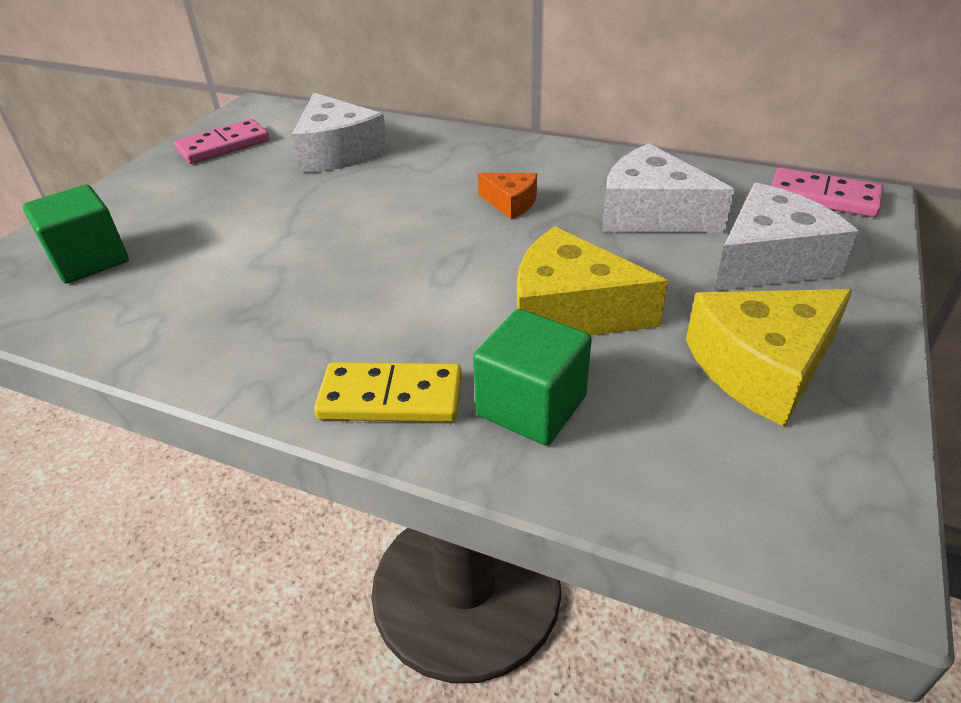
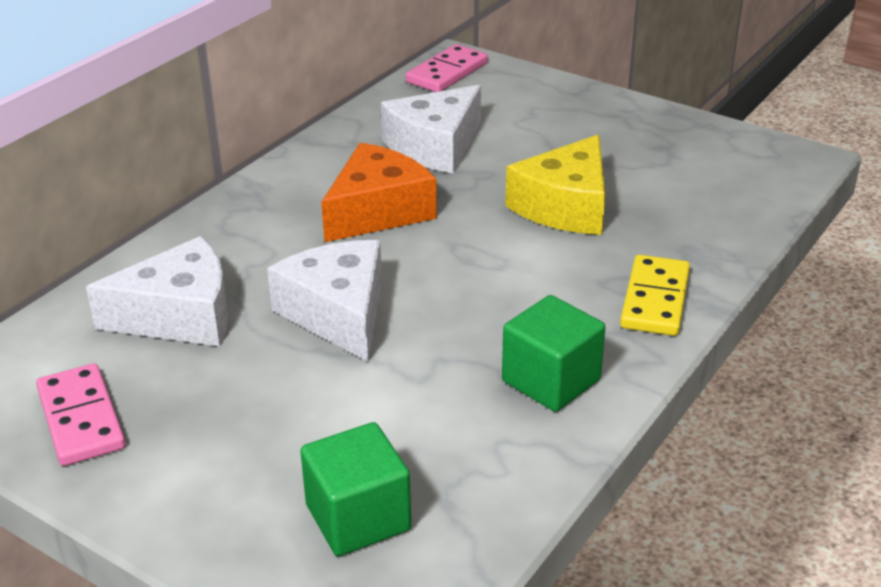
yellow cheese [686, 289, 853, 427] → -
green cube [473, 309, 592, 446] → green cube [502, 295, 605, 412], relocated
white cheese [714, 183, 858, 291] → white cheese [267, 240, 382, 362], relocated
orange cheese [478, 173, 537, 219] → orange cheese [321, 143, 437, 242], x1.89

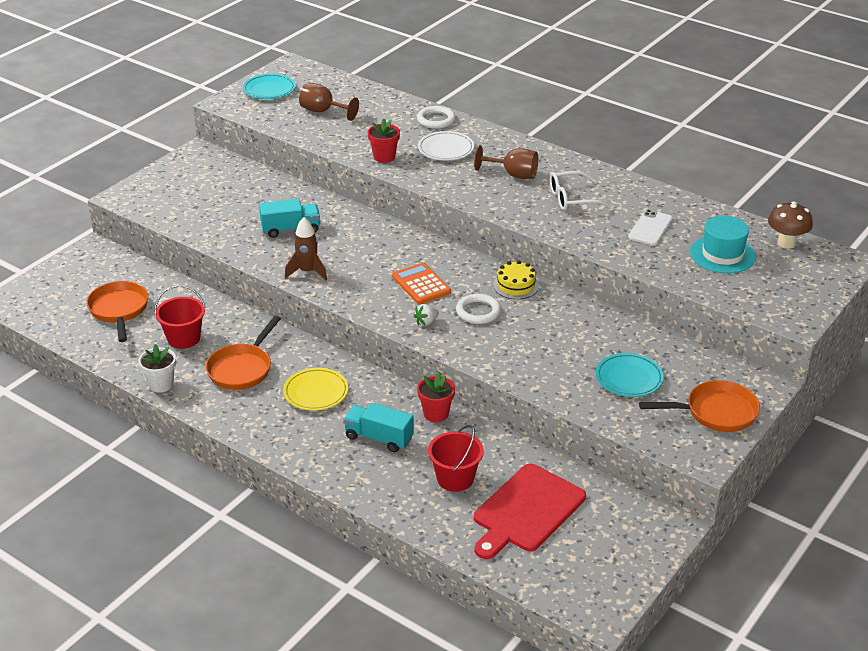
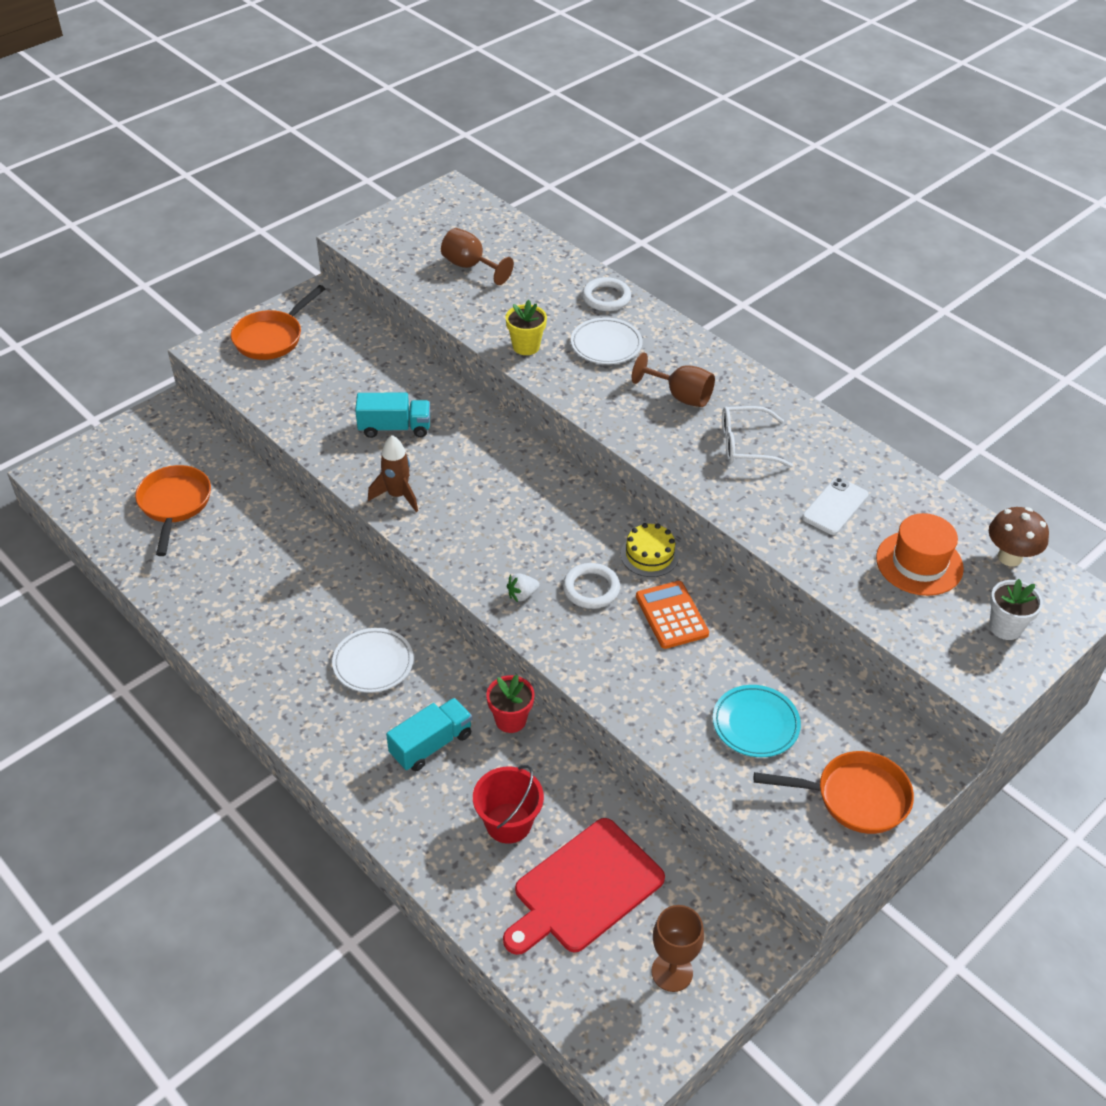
red bucket [154, 285, 206, 349] → -
turquoise plate [243, 74, 296, 99] → -
- → brown goblet [651, 905, 704, 992]
white flower pot [139, 344, 176, 393] → white flower pot [989, 579, 1043, 640], relocated
orange pan [206, 316, 281, 390] → orange pan [231, 285, 325, 360], relocated
orange calculator [392, 263, 451, 304] → orange calculator [636, 581, 709, 649], relocated
yellow plate [283, 368, 348, 411] → white plate [332, 628, 414, 693]
red flower pot [368, 119, 400, 163] → yellow flower pot [506, 300, 547, 355]
turquoise hat [690, 216, 756, 274] → orange hat [876, 513, 964, 596]
turquoise truck [343, 403, 414, 452] → turquoise truck [386, 698, 472, 771], 105 degrees clockwise

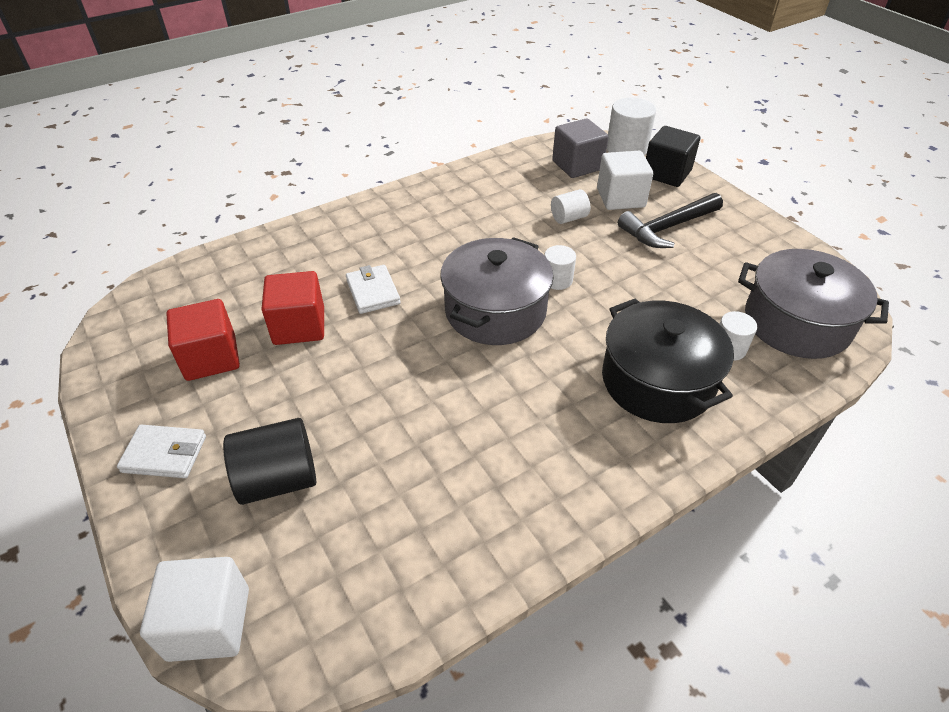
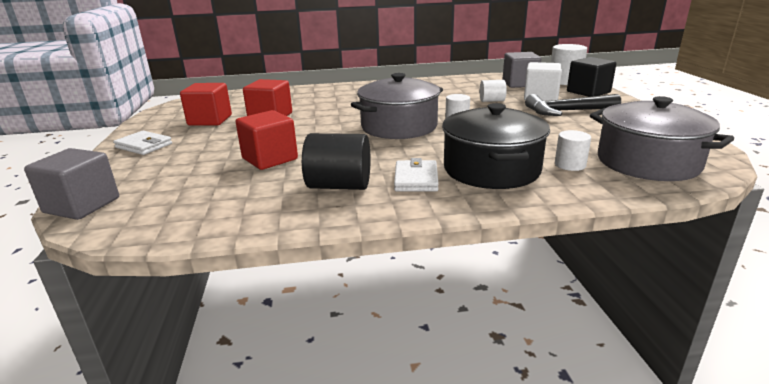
- → red cube [236, 110, 298, 170]
black cylinder [223, 418, 316, 505] → black cylinder [302, 133, 370, 190], relocated
white wallet [346, 265, 401, 314] → white wallet [394, 158, 439, 191], relocated
white cube [140, 557, 249, 662] → grey cube [24, 148, 119, 220]

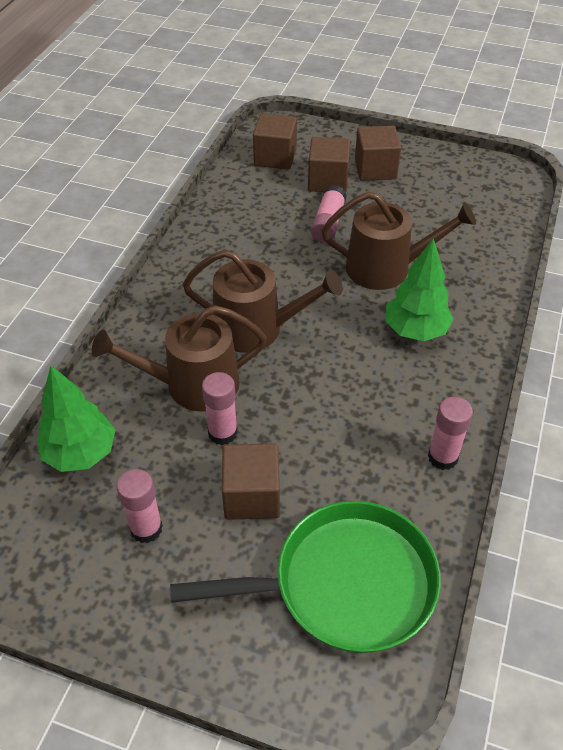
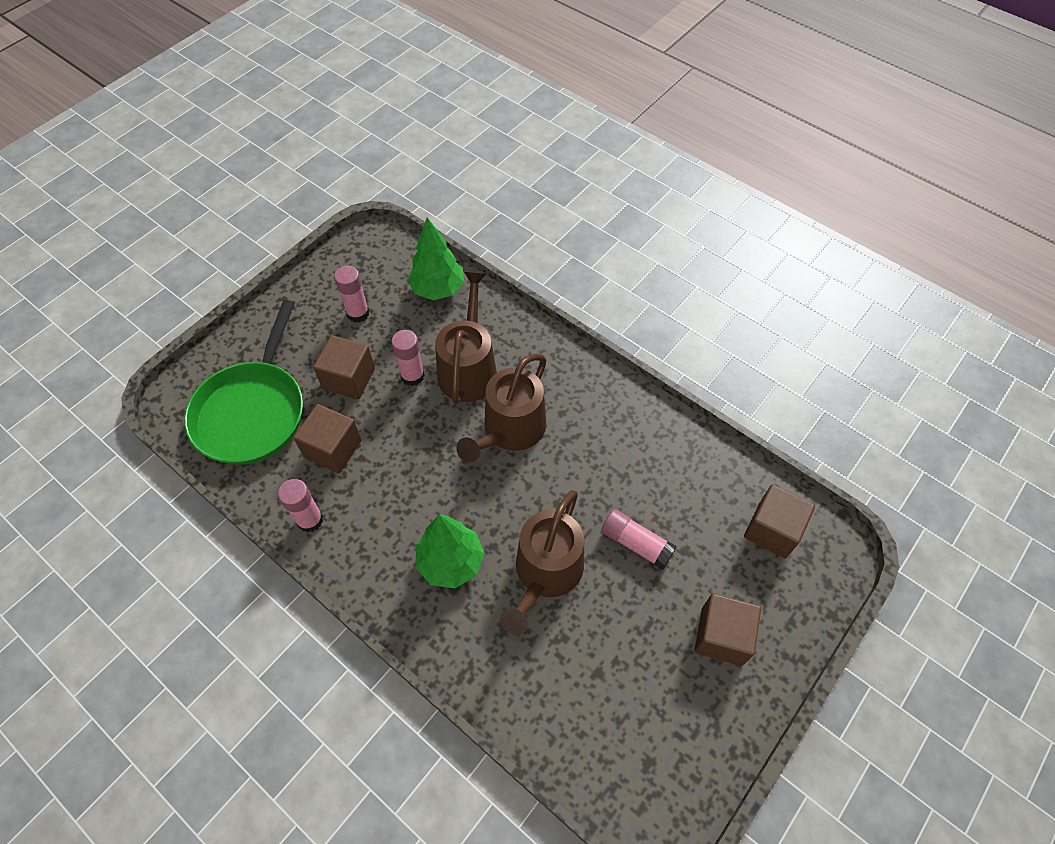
brown cube [308, 137, 350, 193] → brown cube [293, 404, 362, 473], relocated

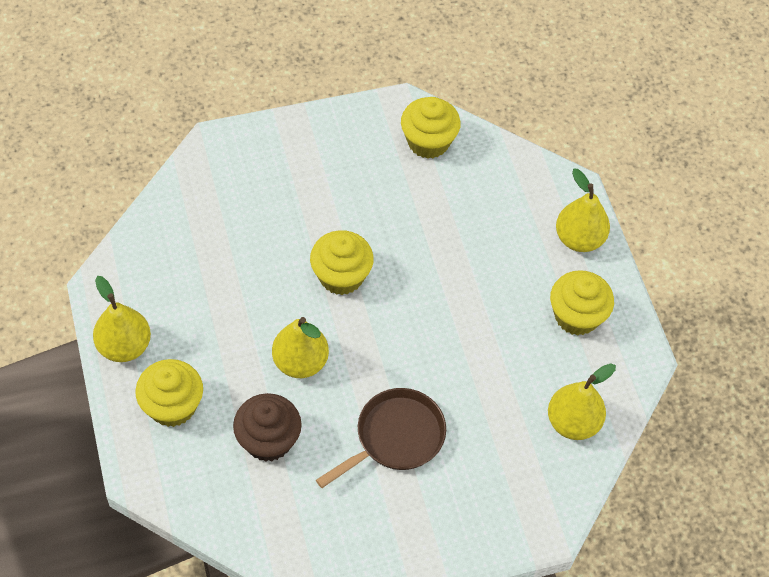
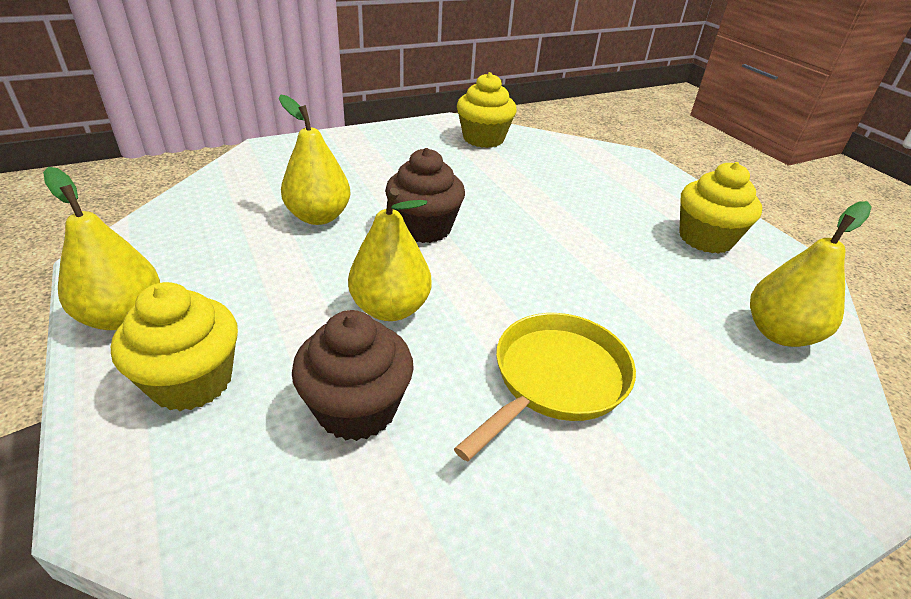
yellow pear [556, 169, 610, 252] → yellow pear [279, 95, 351, 225], relocated
yellow cupcake [310, 230, 374, 295] → brown cupcake [385, 148, 465, 243]
brown pan [316, 388, 446, 488] → yellow pan [454, 313, 636, 462]

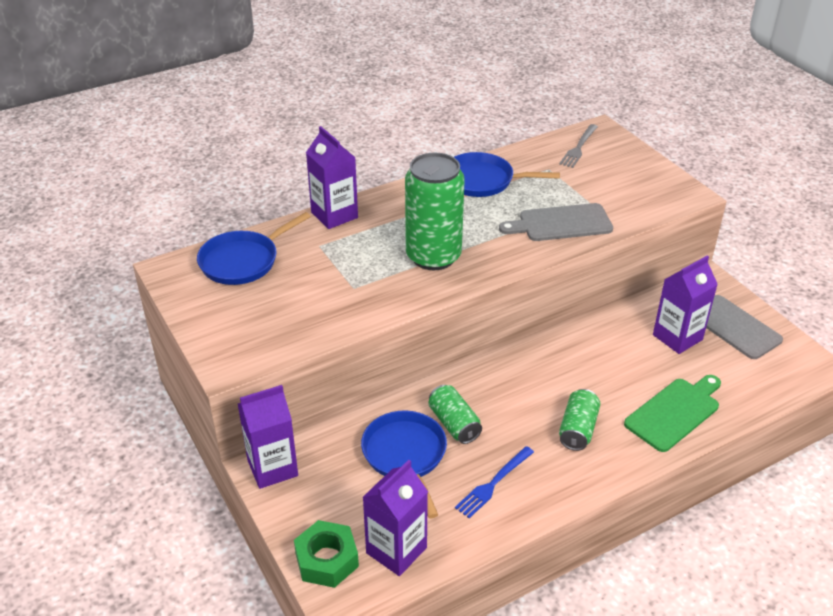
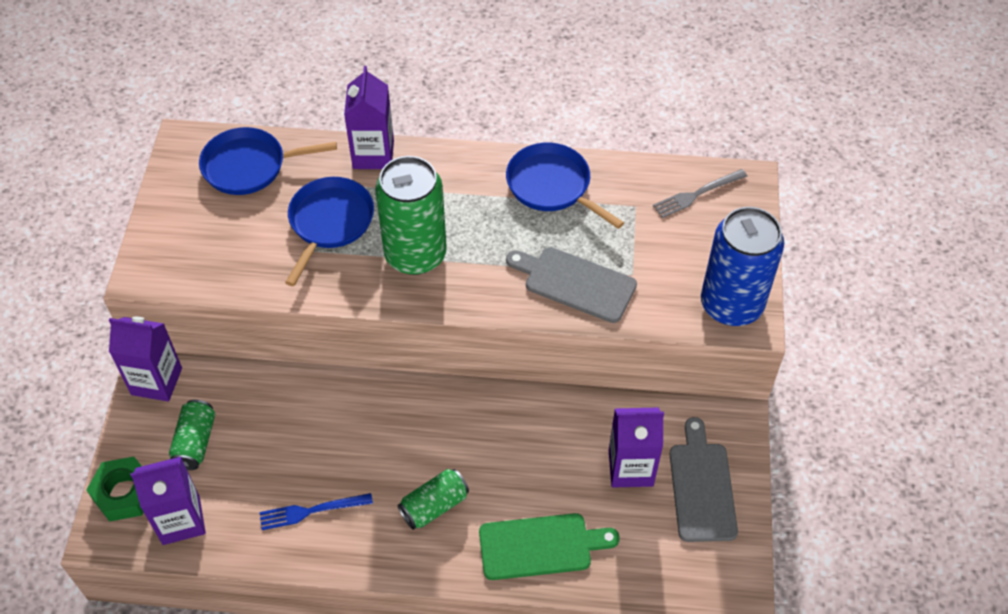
- → blue can [701, 207, 784, 326]
blue pan [361, 411, 447, 518] → blue pan [285, 177, 374, 286], relocated
green can [429, 385, 482, 444] → green can [169, 400, 215, 470], relocated

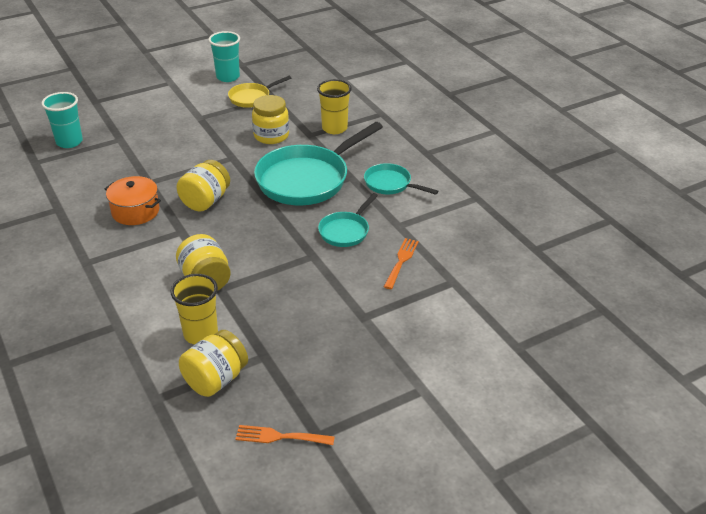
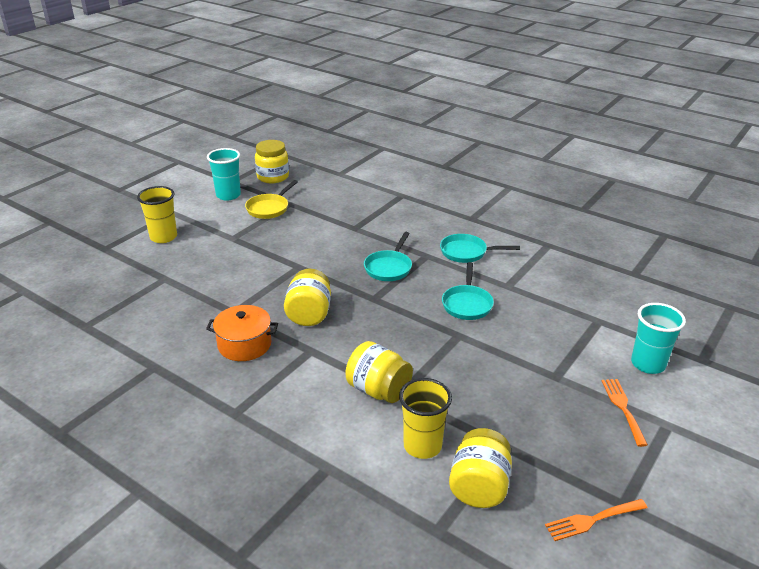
turquoise cup [41, 92, 83, 148] → turquoise cup [631, 303, 686, 374], relocated
yellow jar [252, 95, 289, 144] → yellow jar [255, 140, 289, 183], relocated
yellow cup [317, 79, 352, 134] → yellow cup [137, 186, 177, 243], relocated
orange fork [384, 238, 419, 289] → orange fork [602, 379, 648, 447], relocated
turquoise pan [254, 122, 383, 205] → turquoise pan [364, 232, 412, 281], x0.51

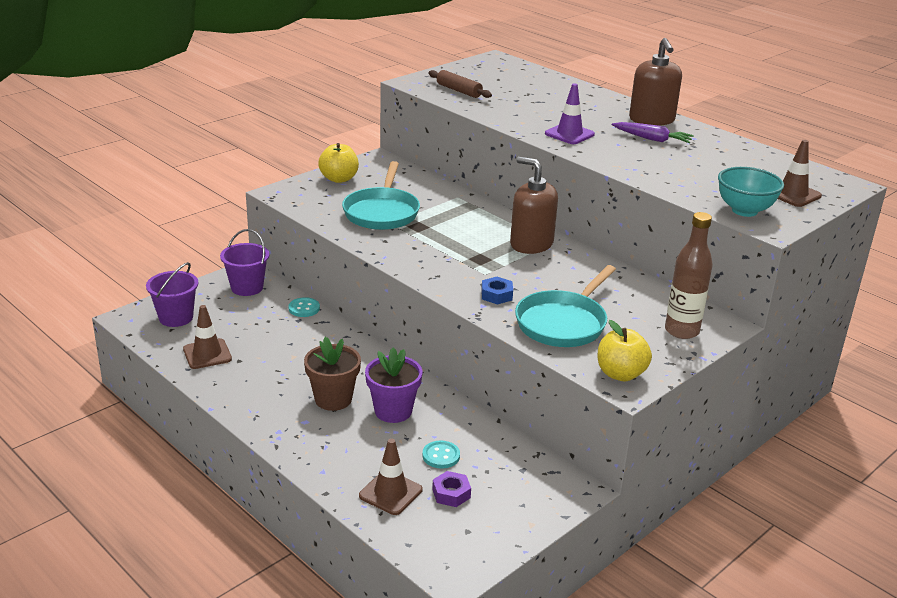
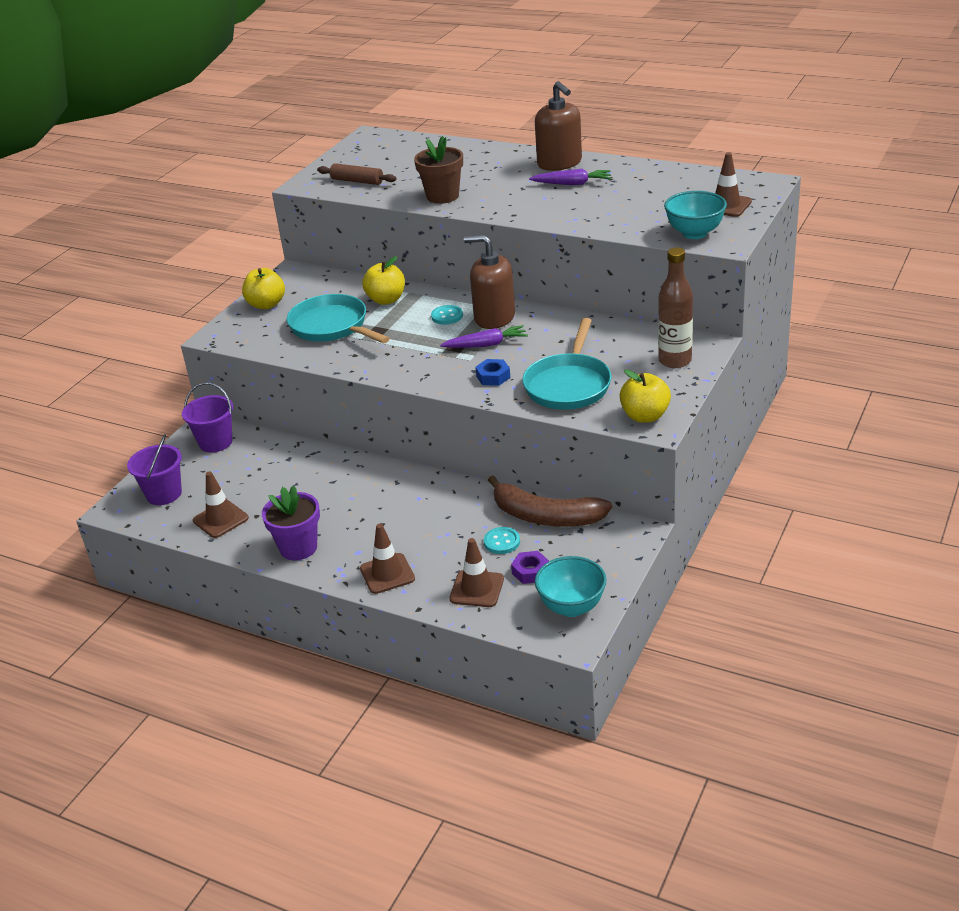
purple traffic cone [545, 83, 595, 144] → -
- → brown traffic cone [360, 524, 415, 594]
- → yellow apple [362, 256, 405, 305]
- → purple carrot [440, 325, 528, 348]
- → brown banana [488, 475, 612, 527]
- → turquoise bowl [535, 556, 606, 617]
turquoise button [288, 297, 320, 317] → turquoise button [431, 305, 463, 325], relocated
brown flower pot [304, 337, 361, 411] → brown flower pot [414, 136, 463, 204], relocated
purple flower pot [365, 347, 422, 423] → purple flower pot [262, 485, 320, 560], relocated
turquoise pan [342, 161, 420, 230] → turquoise pan [287, 294, 390, 343], 150 degrees clockwise

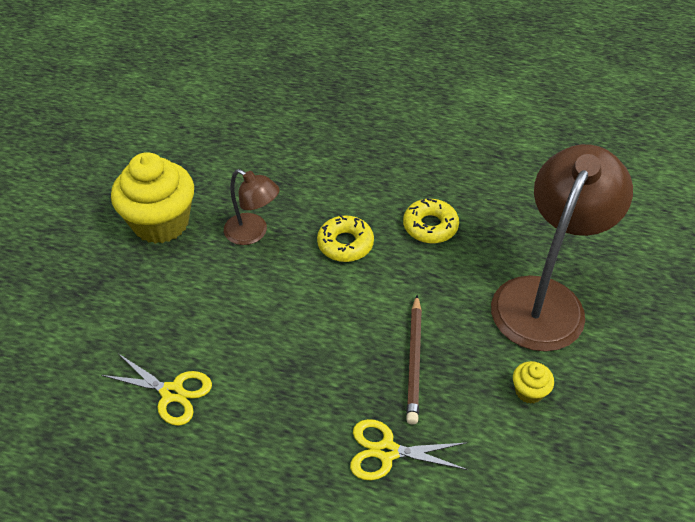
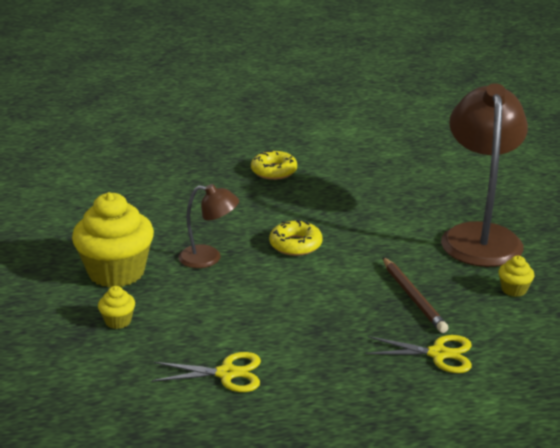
- → yellow cupcake [98, 286, 135, 329]
yellow donut [403, 198, 459, 243] → yellow donut [251, 151, 297, 180], relocated
yellow scissors [350, 419, 468, 480] → yellow scissors [365, 335, 472, 373], 150 degrees counterclockwise

